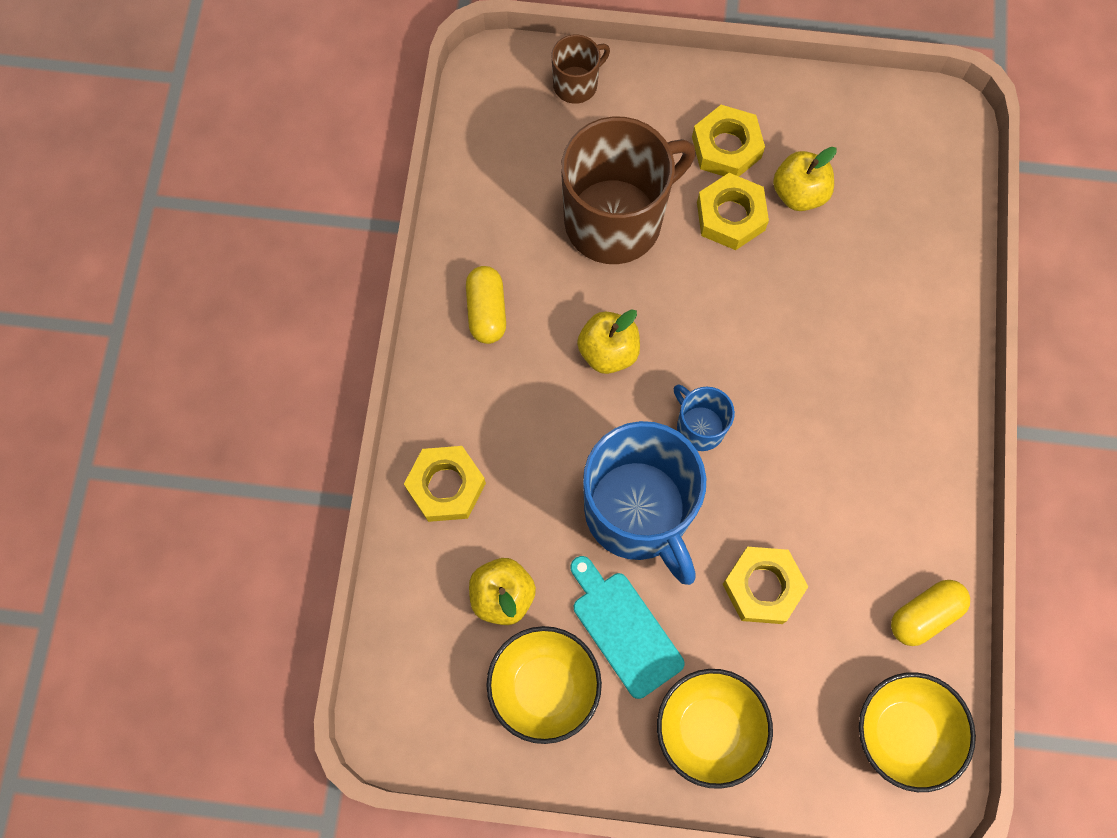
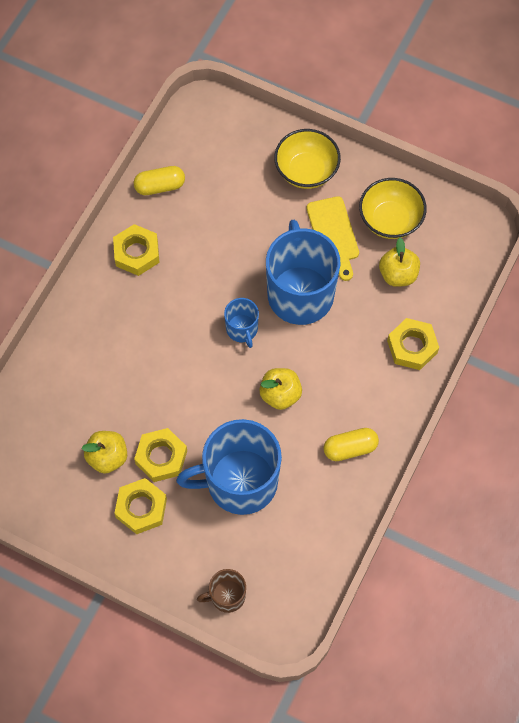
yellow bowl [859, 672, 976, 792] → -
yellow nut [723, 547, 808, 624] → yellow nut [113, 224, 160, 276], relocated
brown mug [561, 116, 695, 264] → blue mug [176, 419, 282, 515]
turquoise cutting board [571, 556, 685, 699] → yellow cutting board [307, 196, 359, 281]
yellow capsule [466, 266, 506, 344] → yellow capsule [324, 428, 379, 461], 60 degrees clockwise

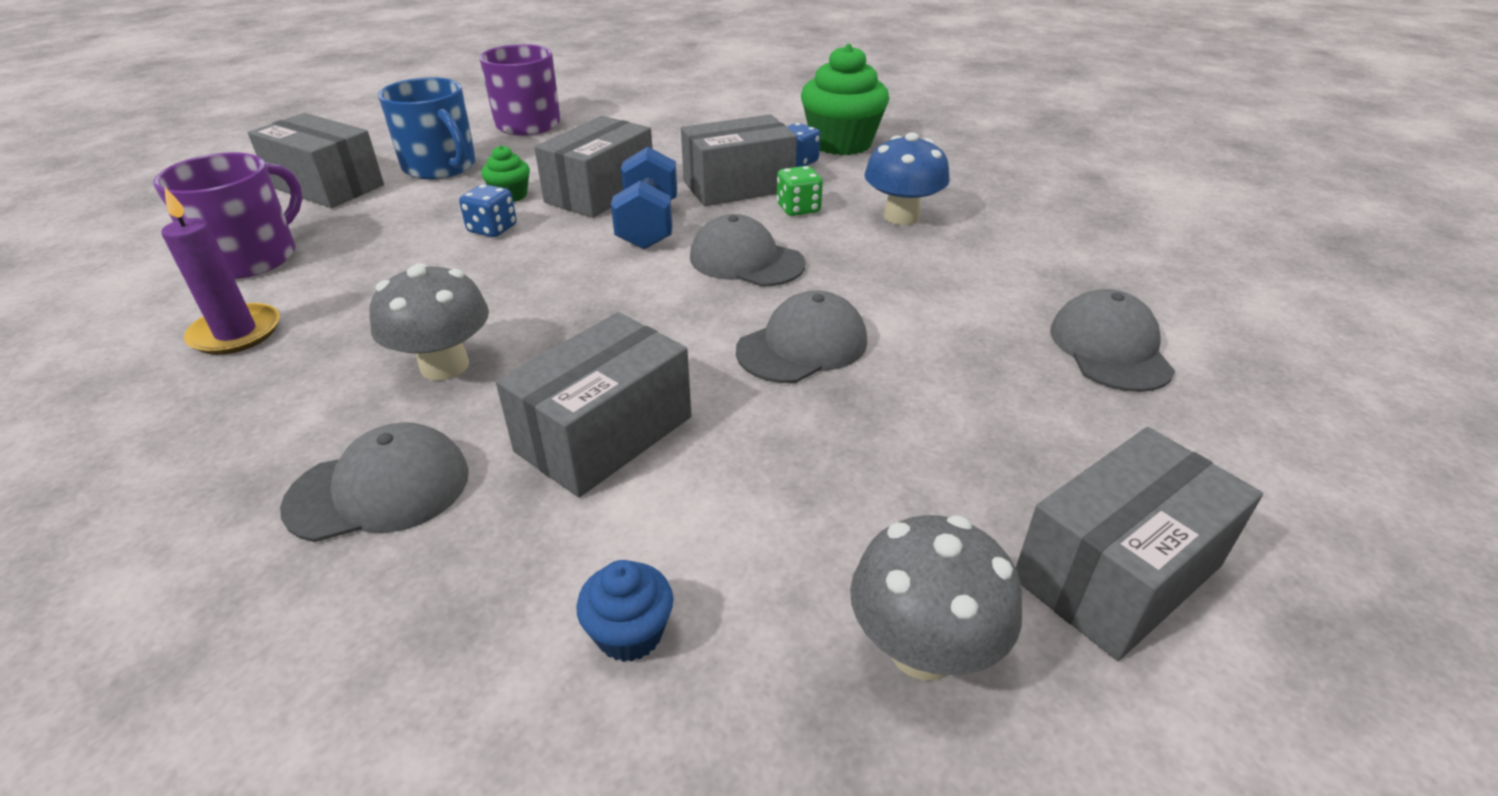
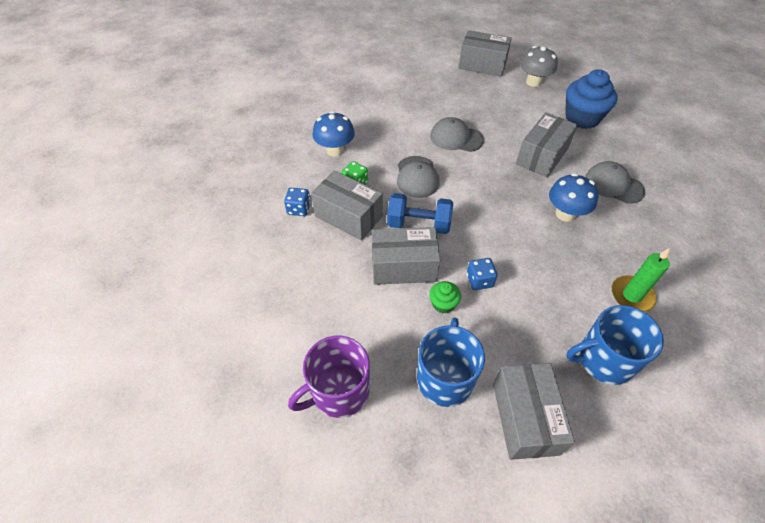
green cupcake [801, 44, 889, 155] → -
grey cap [1050, 289, 1175, 392] → -
purple mug [153, 152, 302, 279] → blue mug [566, 305, 664, 385]
purple candle [162, 188, 280, 355] → green candle [612, 249, 670, 312]
grey mushroom [369, 263, 489, 381] → blue mushroom [549, 173, 599, 222]
grey box [496, 312, 692, 498] → grey box [516, 112, 578, 178], 60 degrees counterclockwise
blue dumbbell [611, 147, 677, 249] → blue dumbbell [387, 193, 453, 234], 45 degrees clockwise
blue cupcake [576, 560, 673, 662] → blue cupcake [565, 69, 618, 129], x2.08

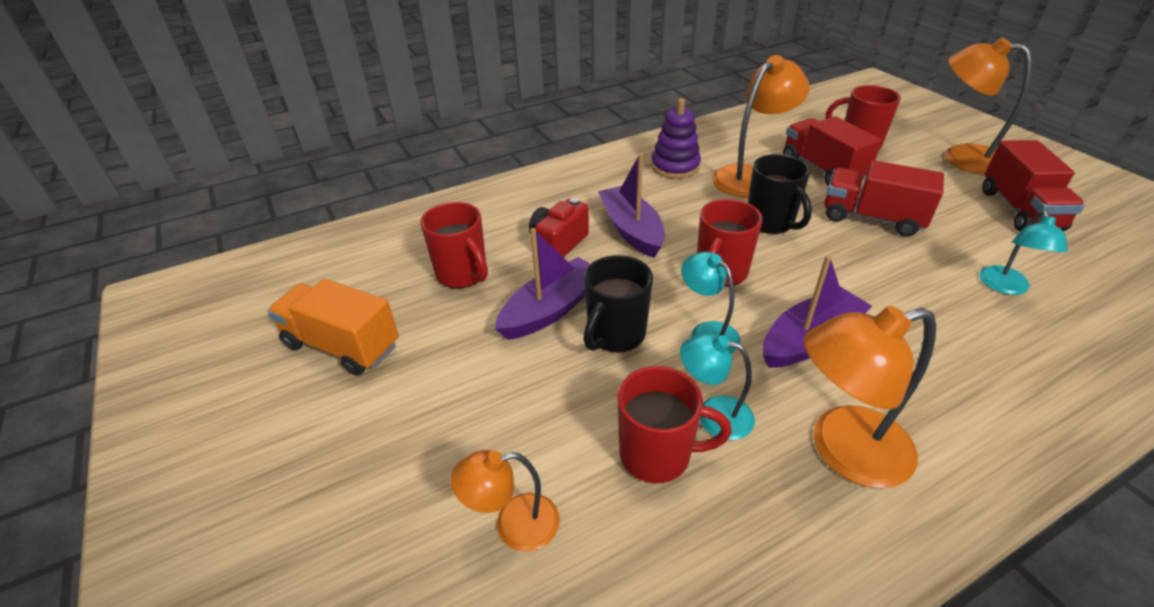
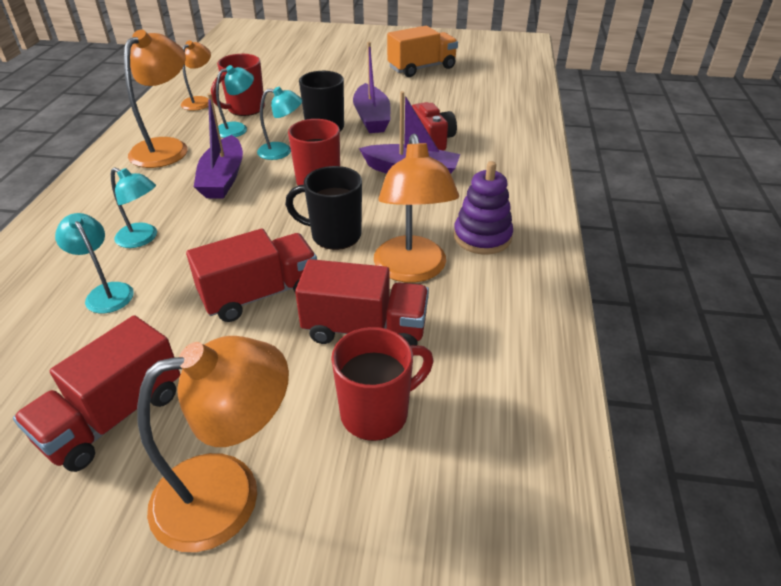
red mug [420, 202, 488, 289] → -
- → turquoise lamp [111, 167, 157, 248]
orange lamp [451, 450, 560, 552] → orange lamp [181, 41, 211, 111], relocated
red truck [982, 140, 1085, 231] → red truck [13, 315, 180, 472], 90 degrees counterclockwise

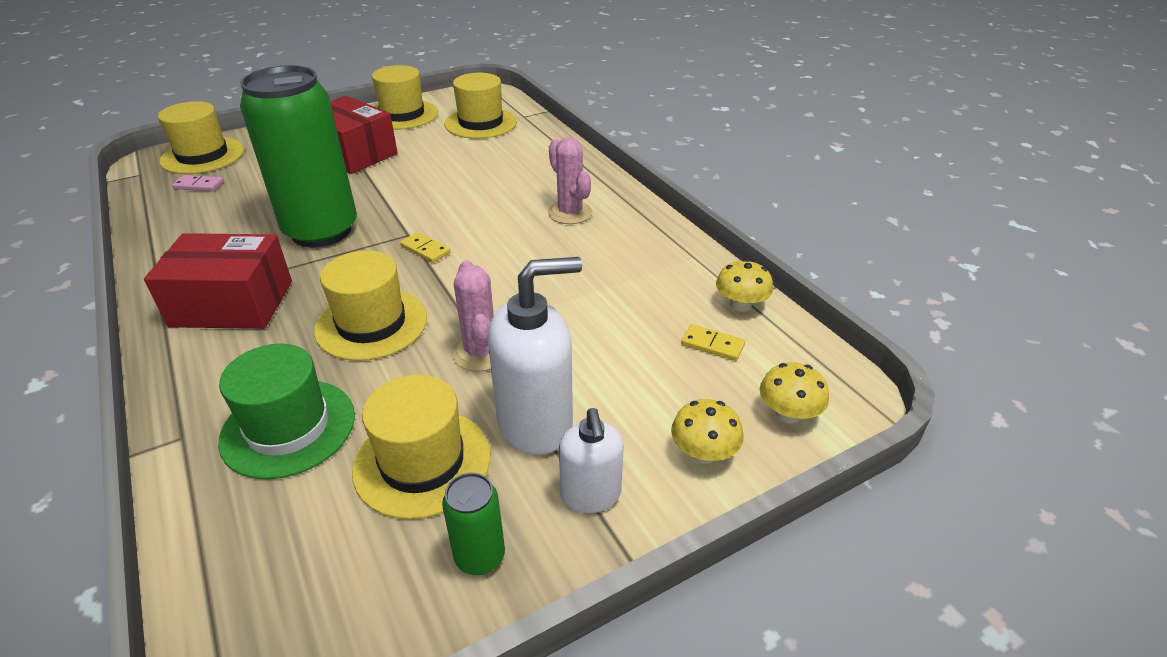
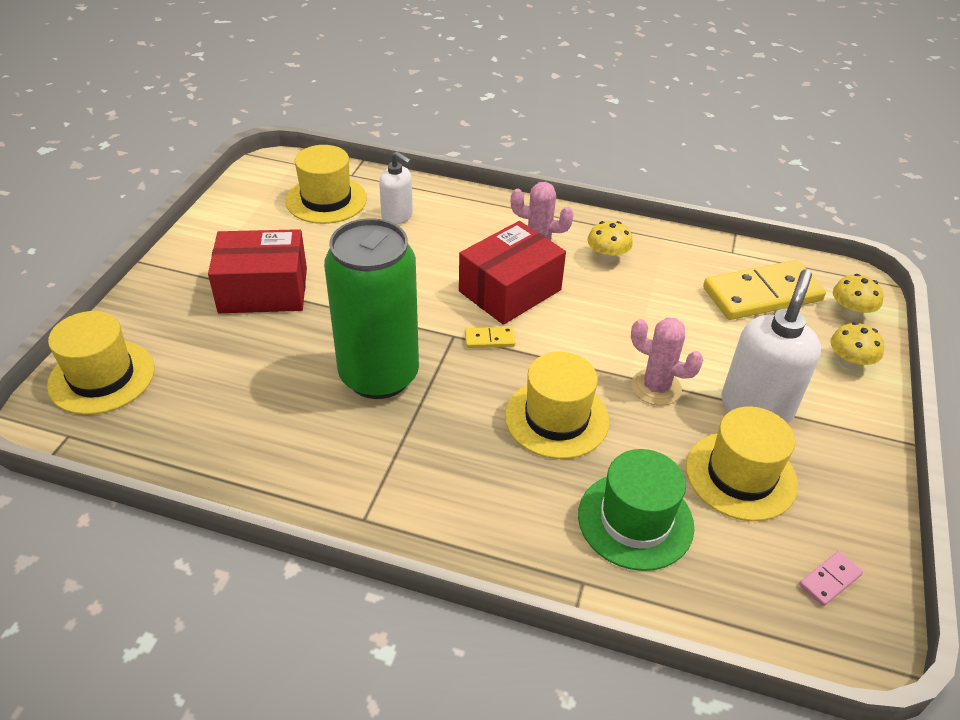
yellow hat [372, 65, 438, 130] → -
green can [442, 473, 505, 575] → -
red box [144, 233, 292, 329] → red box [459, 221, 566, 325], relocated
pink domino [172, 175, 224, 191] → pink domino [799, 551, 863, 606], relocated
white soap dispenser [559, 408, 624, 513] → white soap dispenser [379, 151, 413, 225], relocated
yellow mushroom [716, 259, 773, 312] → yellow mushroom [587, 221, 633, 262], relocated
yellow domino [681, 324, 745, 361] → yellow domino [703, 260, 826, 320], x2.38

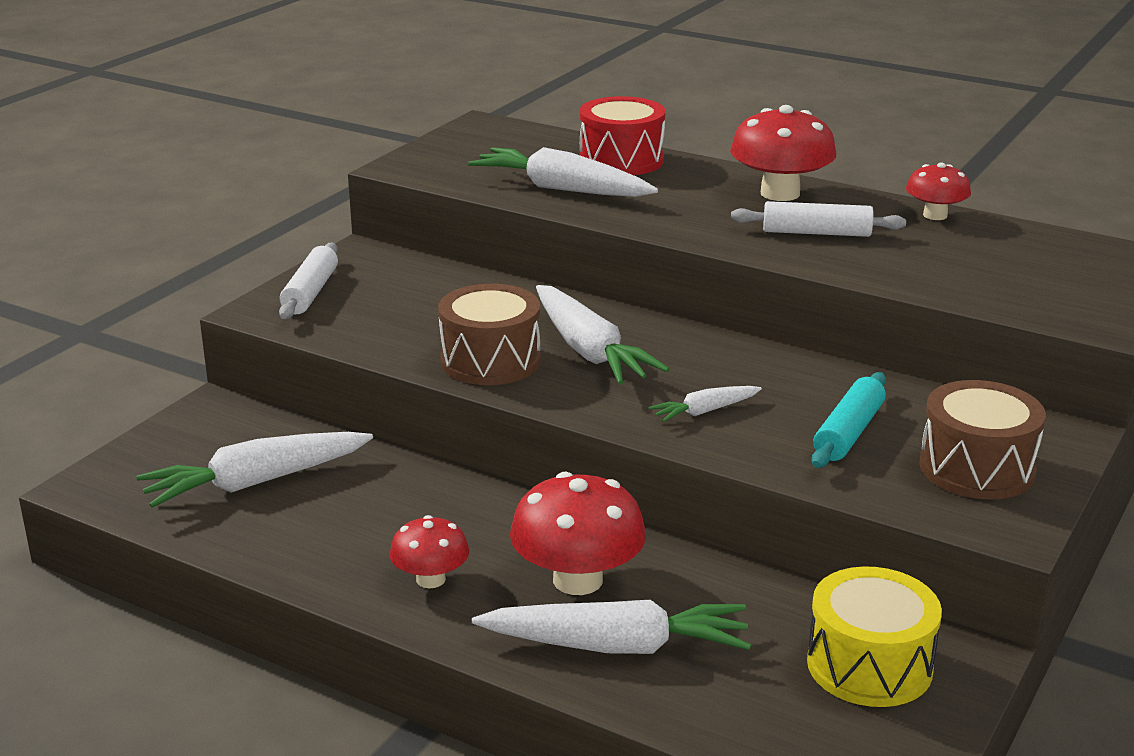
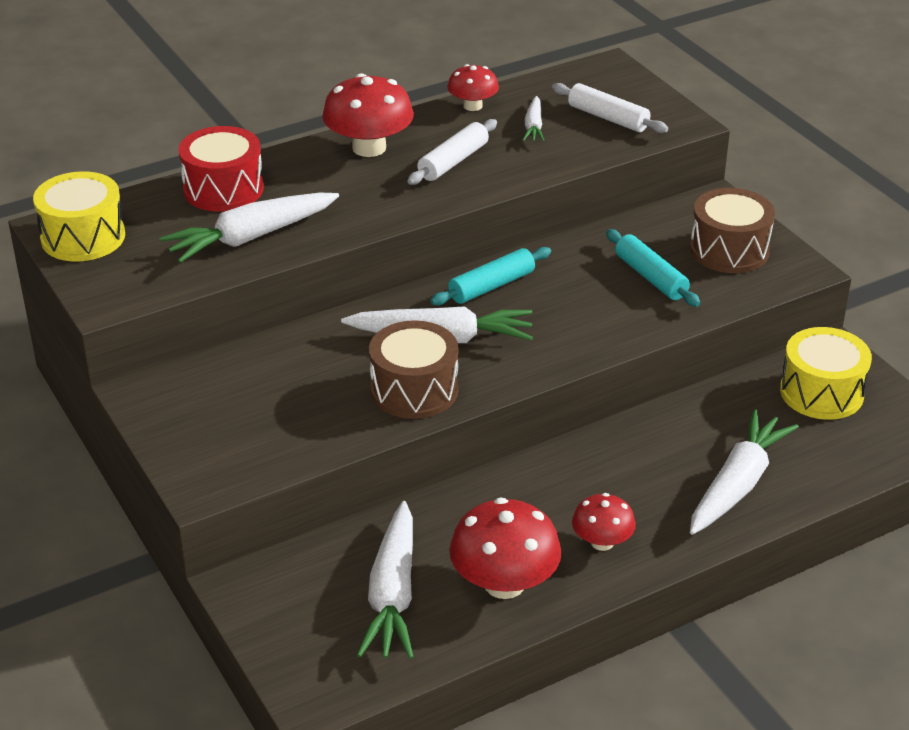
- → yellow drum [33, 171, 125, 261]
- → turquoise rolling pin [430, 247, 551, 306]
white rolling pin [279, 242, 338, 319] → white rolling pin [552, 83, 668, 133], relocated
red mushroom [510, 472, 646, 595] → red mushroom [449, 498, 562, 599], relocated
white carrot [648, 386, 762, 422] → white carrot [522, 96, 545, 142], relocated

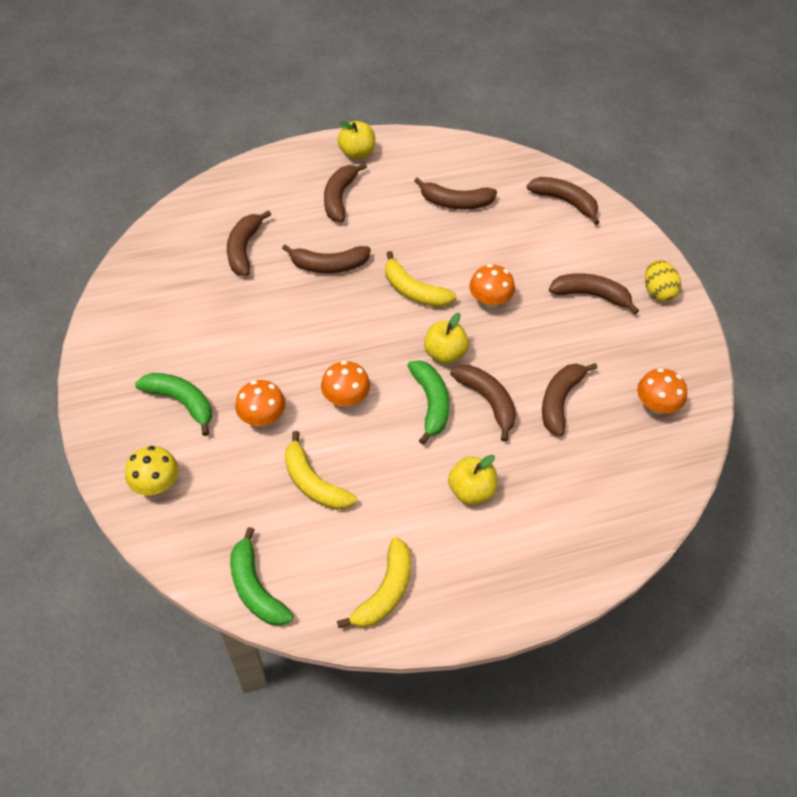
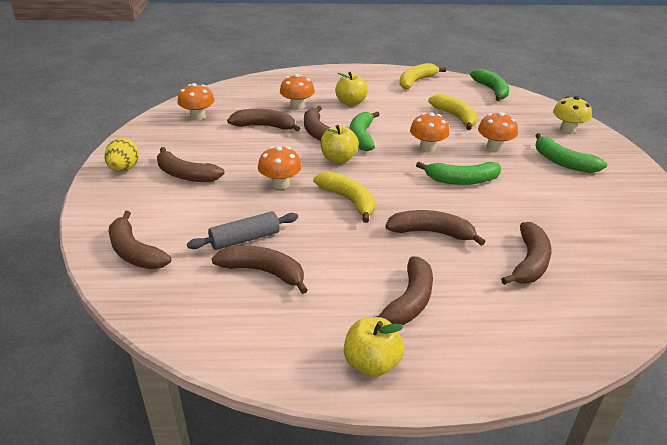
- → grey rolling pin [187, 211, 298, 250]
- → orange mushroom [280, 74, 315, 110]
- → green banana [416, 162, 501, 185]
brown banana [542, 363, 597, 437] → brown banana [227, 109, 301, 132], 120 degrees counterclockwise

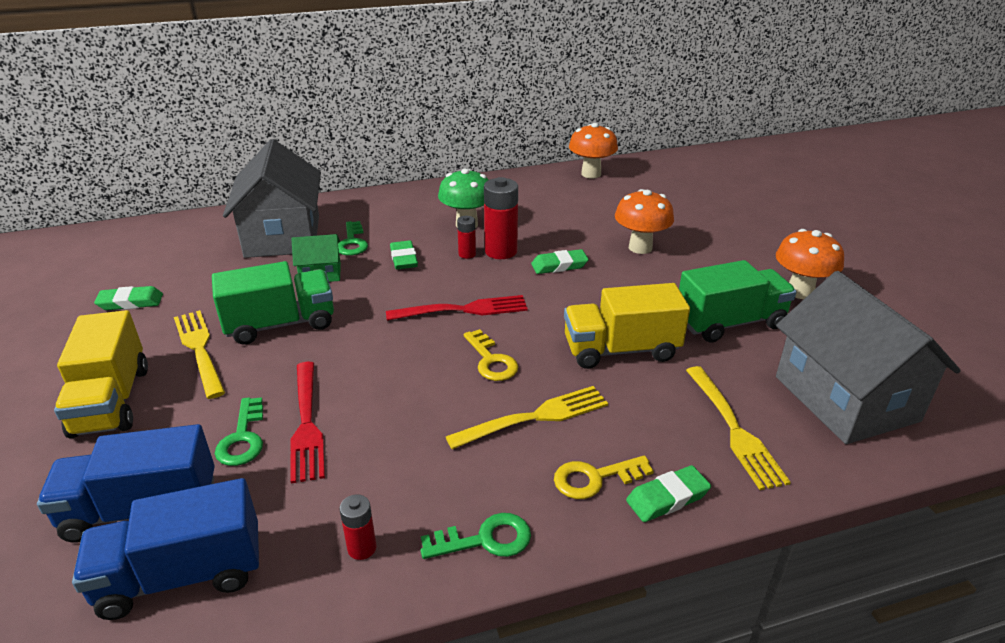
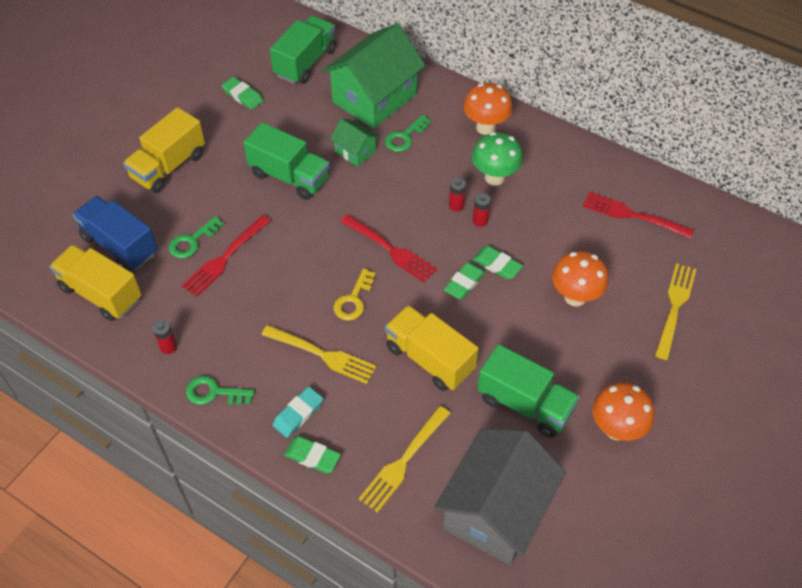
- → green truck [270, 16, 336, 84]
- → red fork [583, 192, 694, 239]
yellow fork [174, 310, 225, 399] → yellow fork [655, 263, 697, 360], relocated
green eraser [390, 240, 418, 269] → green eraser [444, 262, 486, 300], relocated
orange mushroom [569, 123, 618, 178] → orange mushroom [463, 83, 513, 135], relocated
yellow key [554, 455, 654, 499] → turquoise eraser [273, 387, 323, 438]
blue truck [72, 478, 259, 620] → yellow truck [49, 245, 142, 321]
grey house [223, 139, 321, 258] → green house [322, 23, 425, 129]
green key [421, 513, 531, 559] → green key [186, 376, 255, 405], 150 degrees clockwise
red battery [484, 177, 518, 259] → red battery [473, 193, 491, 227], x0.53

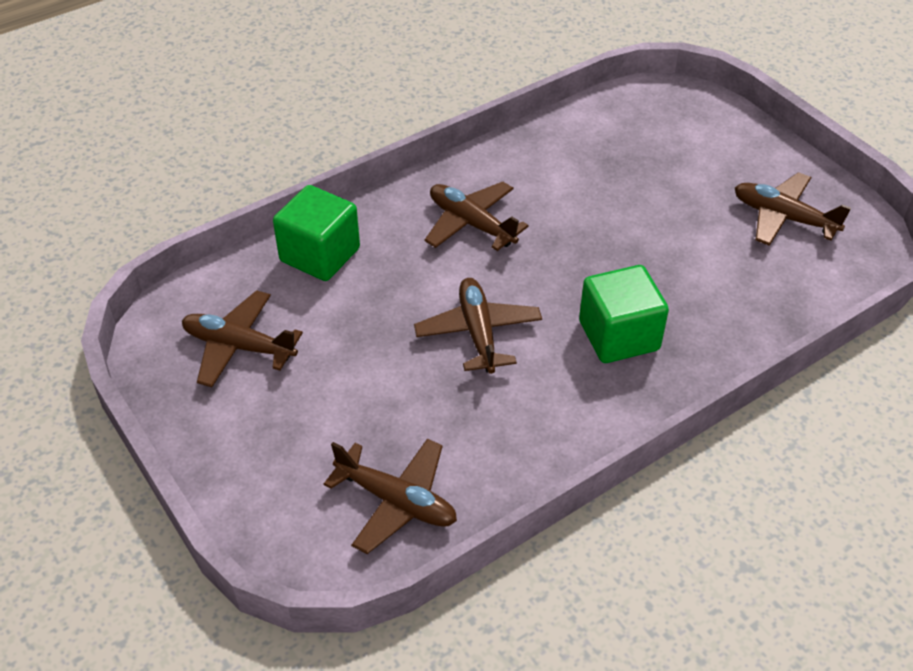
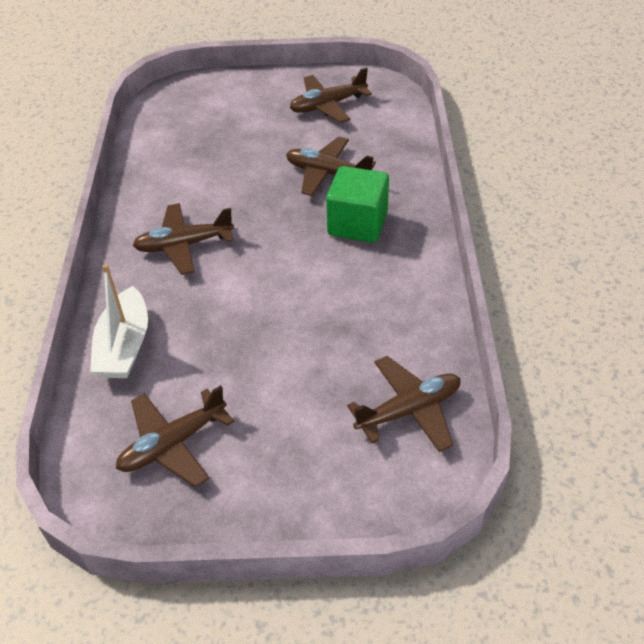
brown plane [414, 278, 542, 374] → brown plane [286, 137, 376, 196], relocated
green cube [273, 185, 360, 281] → white boat [90, 264, 148, 378]

